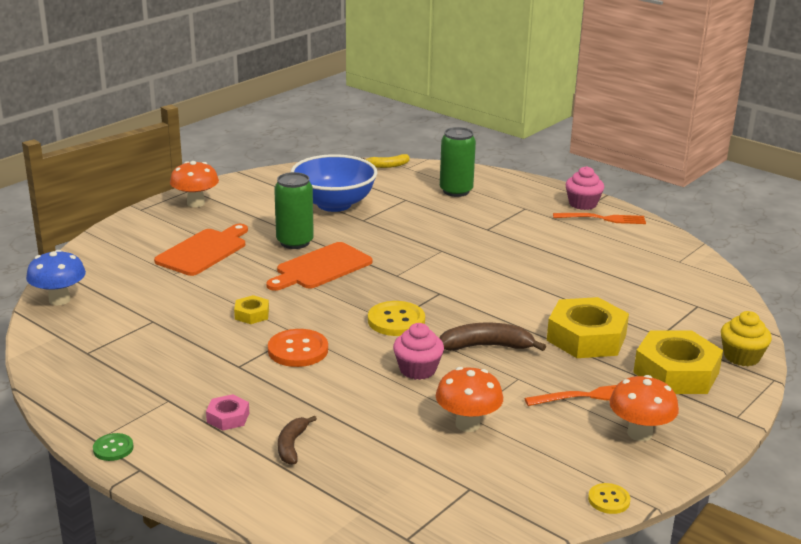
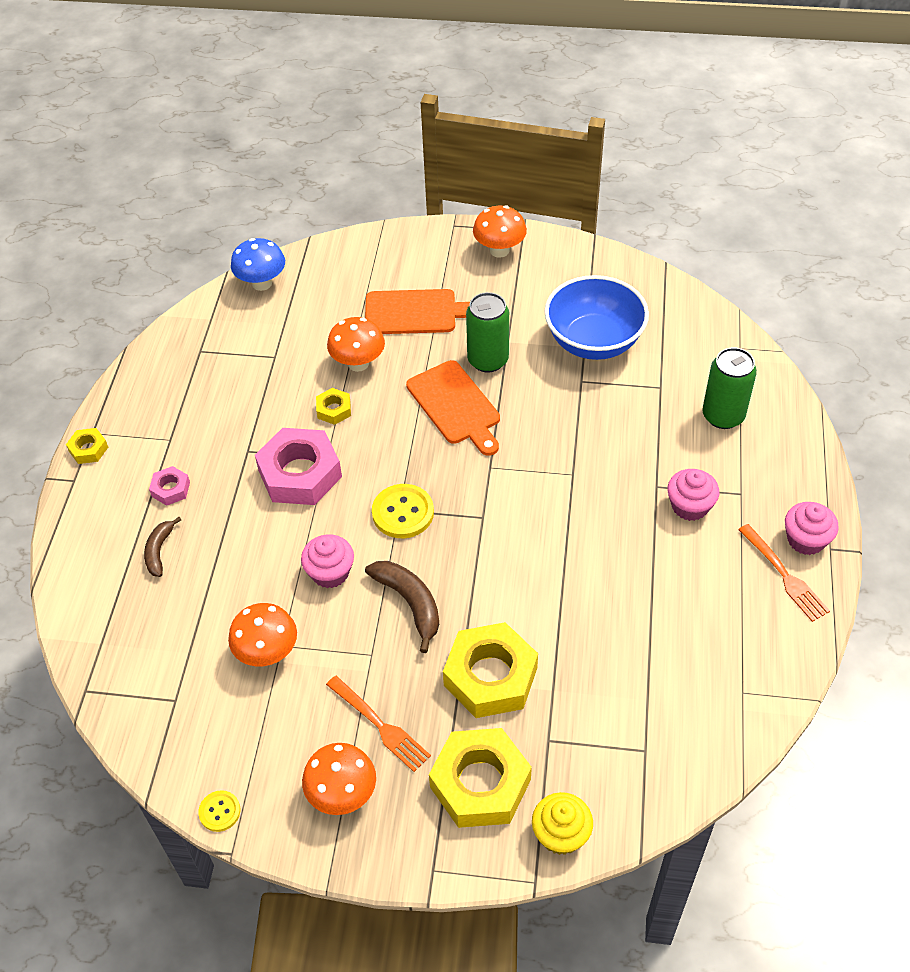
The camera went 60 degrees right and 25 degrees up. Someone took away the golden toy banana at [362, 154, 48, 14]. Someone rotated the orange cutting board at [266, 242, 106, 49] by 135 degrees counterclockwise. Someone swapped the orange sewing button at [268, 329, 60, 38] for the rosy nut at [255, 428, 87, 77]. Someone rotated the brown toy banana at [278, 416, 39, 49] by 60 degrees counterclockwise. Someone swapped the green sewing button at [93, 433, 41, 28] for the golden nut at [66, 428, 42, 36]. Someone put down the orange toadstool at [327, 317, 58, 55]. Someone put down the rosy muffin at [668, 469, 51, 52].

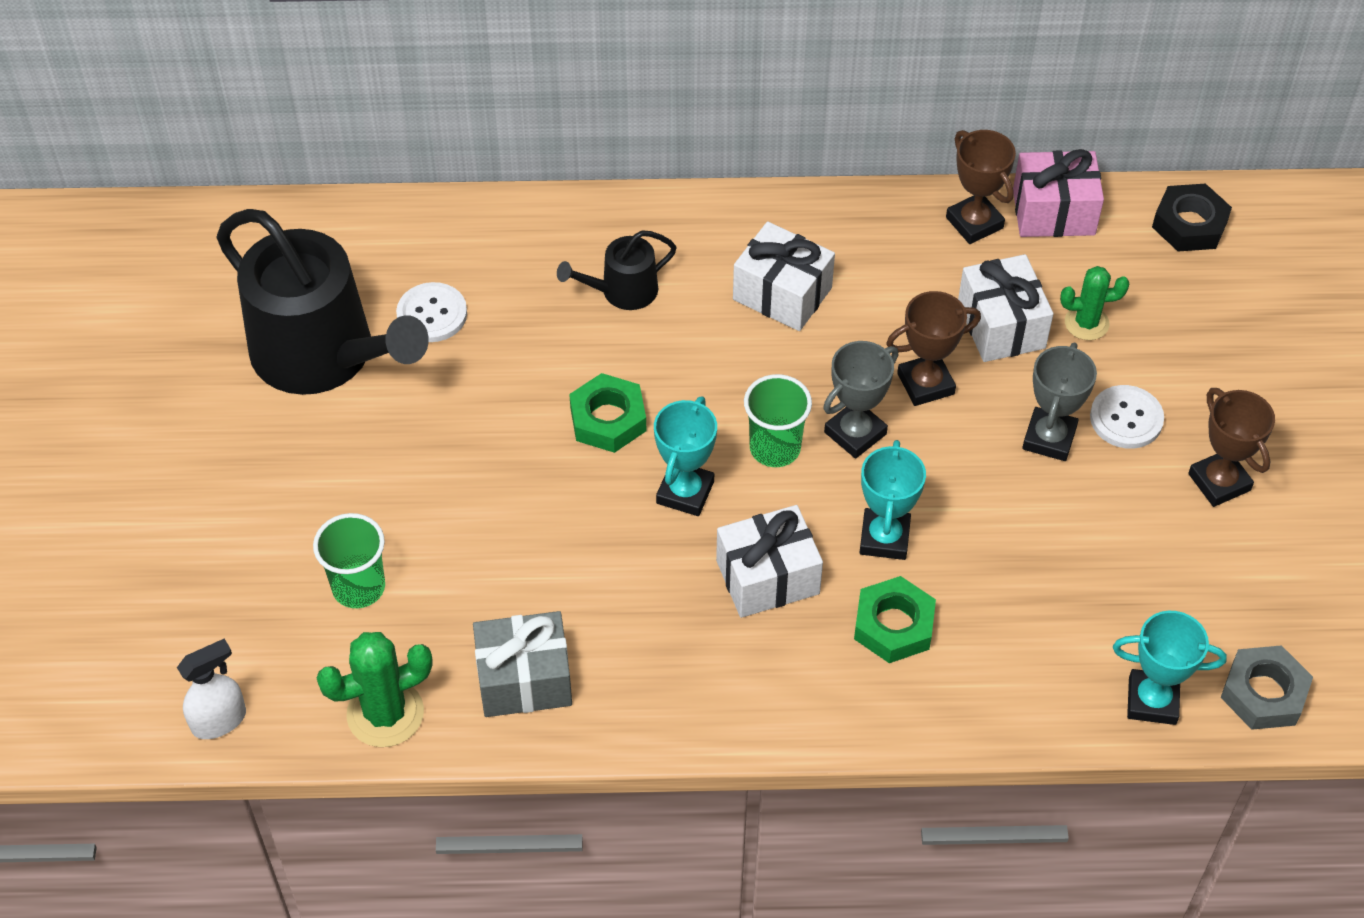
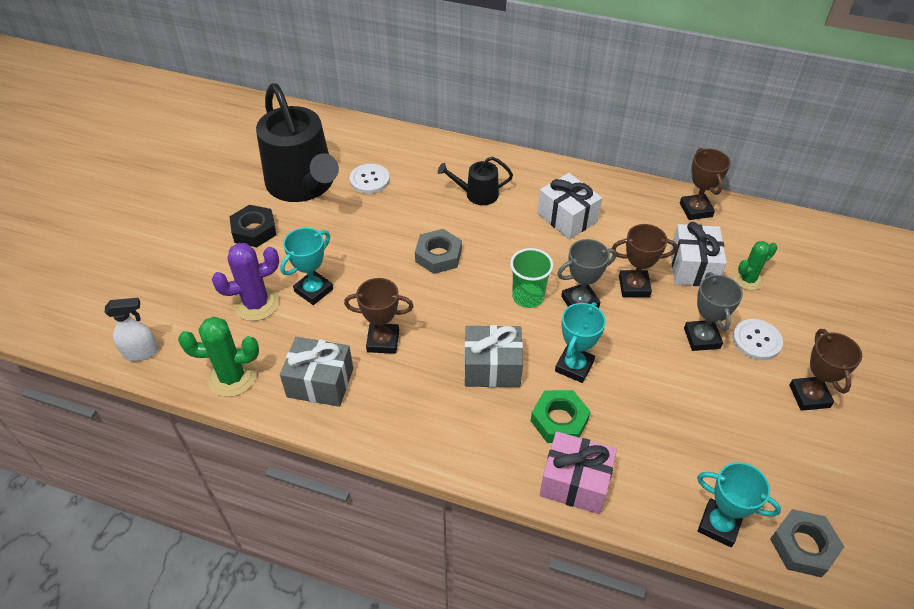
The camera went 20 degrees right and 5 degrees down. Someone carried the rosy present from [1013, 149, 91, 88] to [540, 431, 77, 83]. Someone carried the ebony nut from [1152, 183, 80, 69] to [229, 205, 47, 42]. Someone rotated the green saguaro cactus at [1060, 266, 69, 74] by 45 degrees counterclockwise. Someone rotated the ash-grey trophy at [1022, 342, 75, 119] by 45 degrees counterclockwise. Someone repainted the green nut at [569, 373, 77, 80], which became the ash-grey nut at [415, 229, 47, 45]. Someone carried the turquoise trophy from [654, 396, 63, 120] to [280, 228, 53, 77]. Someone repainted the white present at [716, 505, 107, 113], which became the ash-grey present at [464, 325, 59, 63]. Someone swapped the green tumbler at [313, 513, 72, 95] for the violet saguaro cactus at [212, 243, 67, 78]. Someone put down the brown trophy at [344, 278, 70, 76].

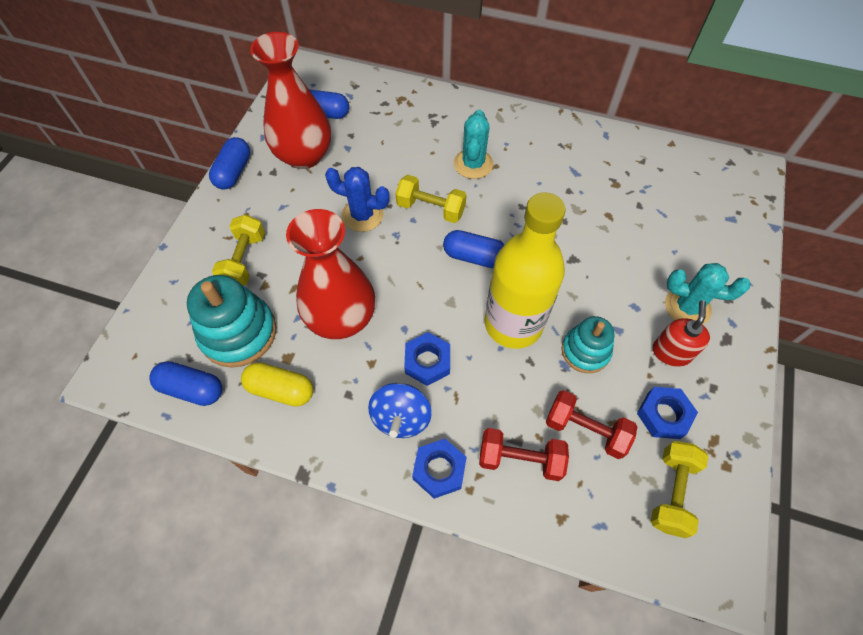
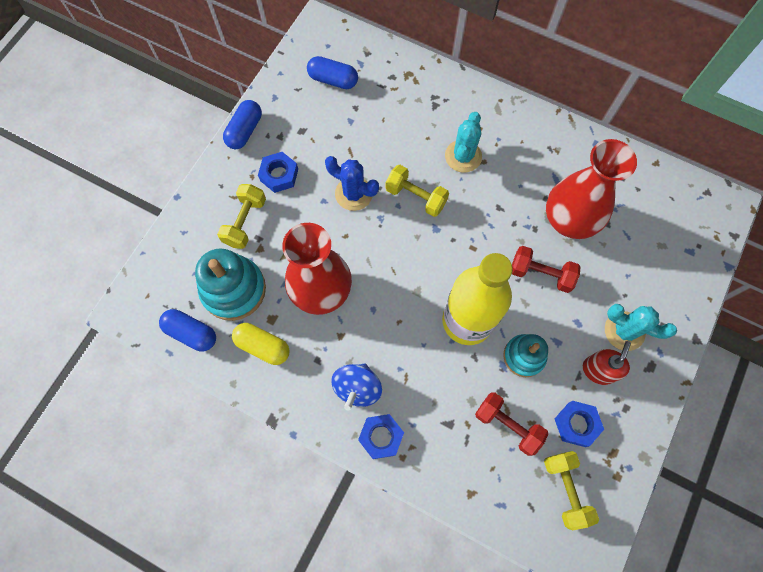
The camera went 10 degrees right and 10 degrees up. Someone carried the crimson tall vase from [250, 32, 81, 137] to [546, 139, 91, 100]. Someone took away the royal blue pill shape at [443, 230, 62, 38]. Someone carried the royal blue nut from [404, 332, 46, 54] to [258, 152, 40, 41]. Someone carried the crimson dumbbell from [479, 428, 90, 53] to [512, 246, 69, 47]. Someone rotated the golden dumbbell at [651, 441, 57, 97] by 45 degrees counterclockwise.

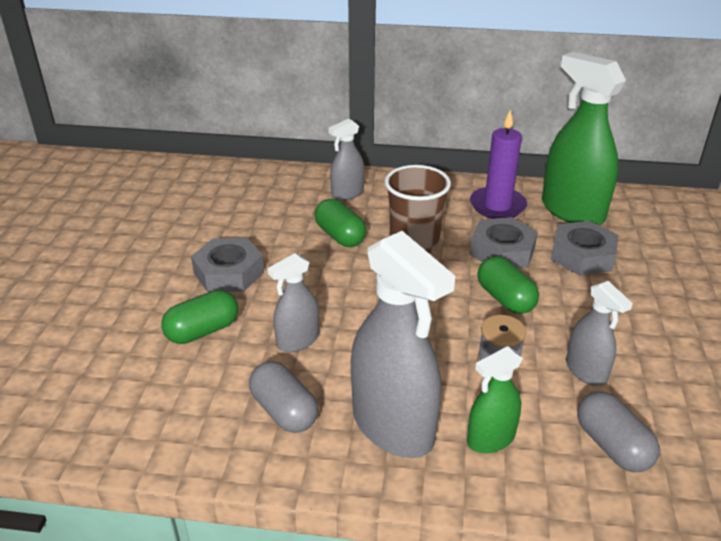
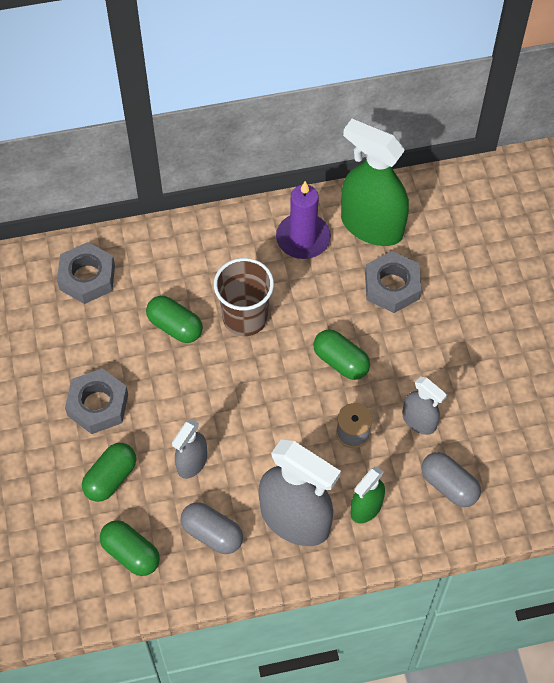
The camera went 20 degrees left and 25 degrees up. Someone took away the ash-grey spray cleaner at [328, 119, 37, 82]. Someone carried the ash-grey nut from [470, 217, 68, 51] to [57, 242, 58, 62]. Someone put down the green pill shape at [100, 520, 60, 56].

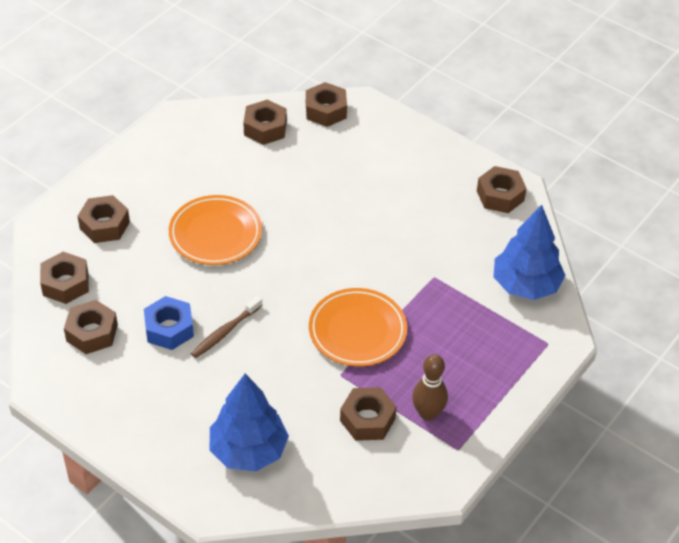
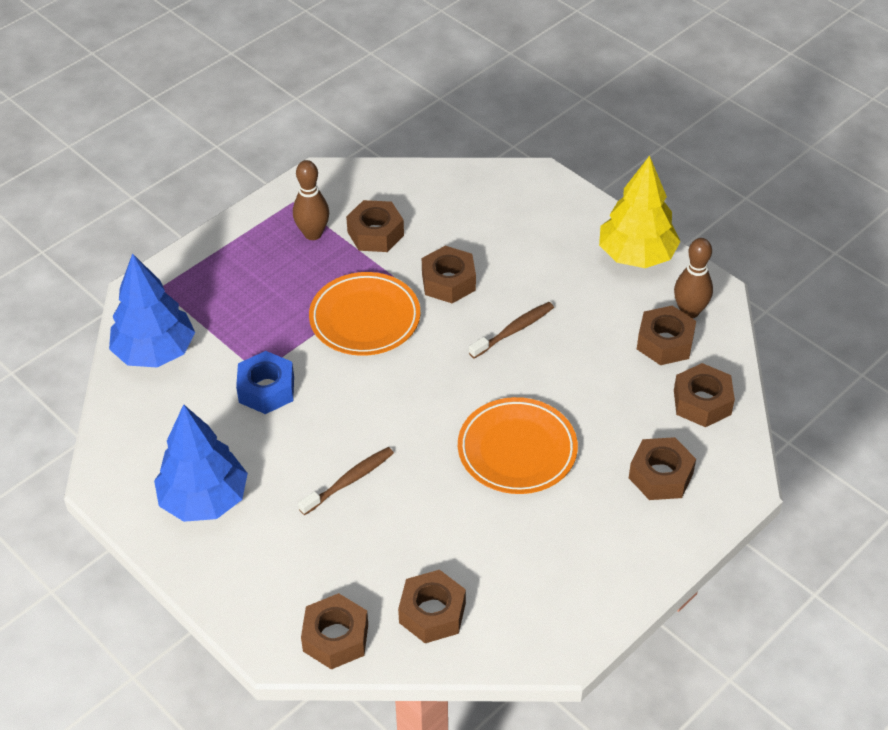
The camera went 170 degrees left and 0 degrees up. Someone carried the brown nut from [477, 166, 50, 47] to [422, 246, 54, 57]. Someone carried the royal blue nut from [144, 296, 50, 54] to [236, 351, 58, 63]. Someone carried the royal blue toy tree from [210, 374, 79, 97] to [154, 404, 94, 118]. Someone put down the golden toy tree at [599, 156, 82, 112]. Someone put down the brown skittle at [674, 238, 39, 80]. Someone put down the brown dental brush at [298, 447, 96, 68].

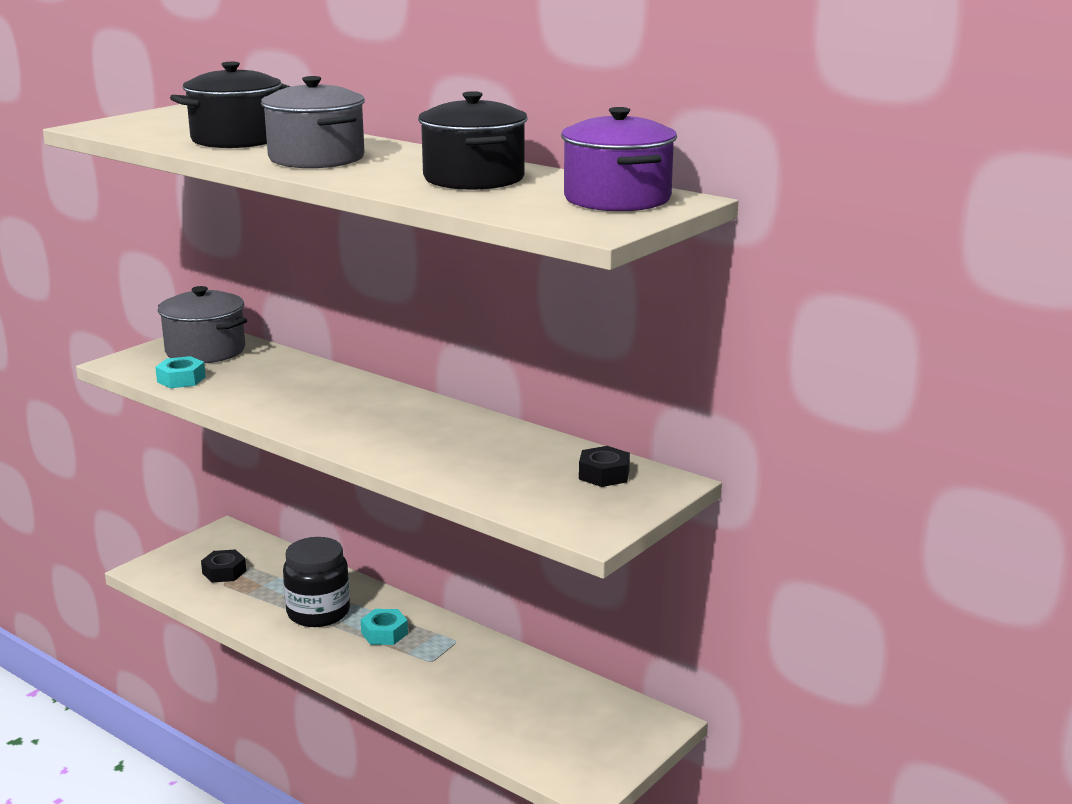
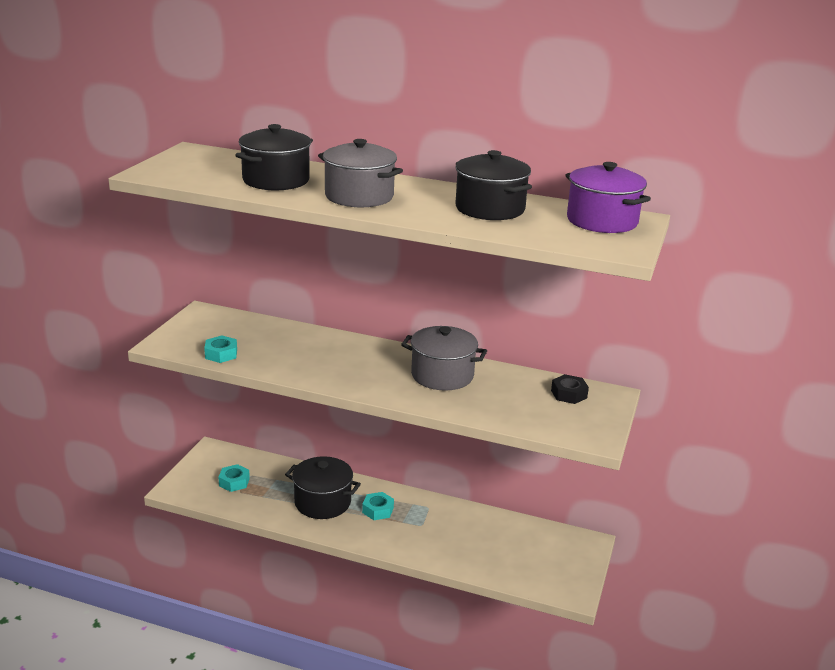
The camera went 20 degrees left and 5 degrees up. Someone carried the ash-grey cooking pot from [158, 286, 89, 77] to [401, 326, 86, 65]. Someone swapped the ebony jar at [283, 537, 67, 90] for the ebony cooking pot at [285, 456, 76, 63]. Someone repainted the ebony nut at [201, 550, 45, 33], which became the turquoise nut at [218, 464, 32, 28].

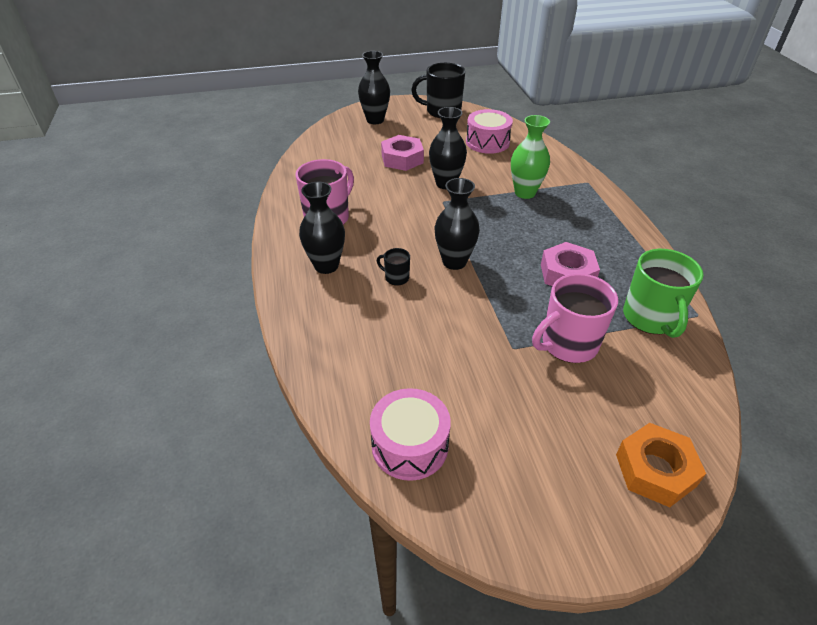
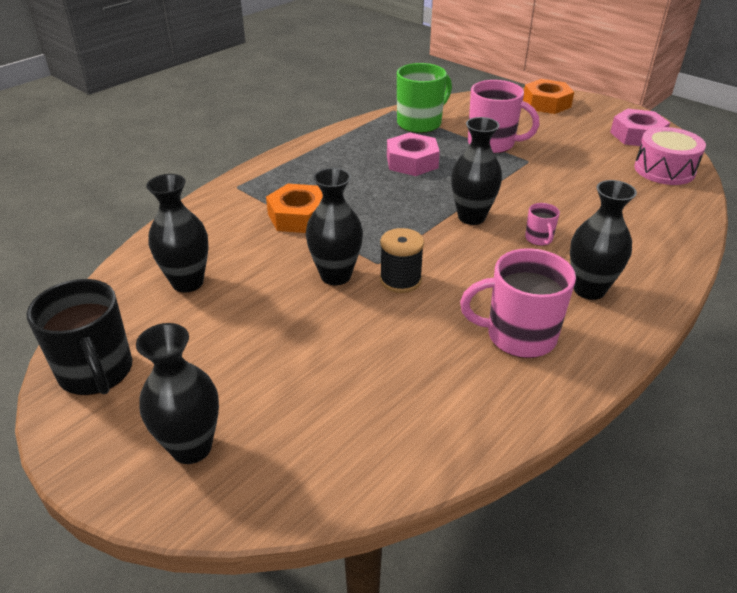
The camera went 125 degrees left and 5 degrees down. Someone swapped the rosy snare drum at [466, 109, 47, 45] for the ebony tall vase at [146, 174, 63, 119]. Someone swapped the green tall vase at [511, 115, 39, 84] for the orange nut at [266, 184, 57, 49]. Someone carried the rosy nut from [381, 135, 43, 36] to [610, 109, 60, 37]. Someone repainted the ebony coffee mug at [377, 248, 33, 38], which became the rosy coffee mug at [525, 203, 35, 43]. Someone put down the ebony reel of thread at [380, 228, 44, 65].

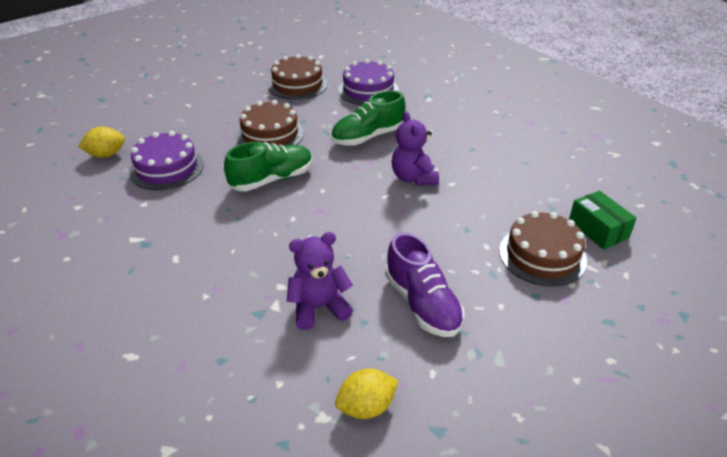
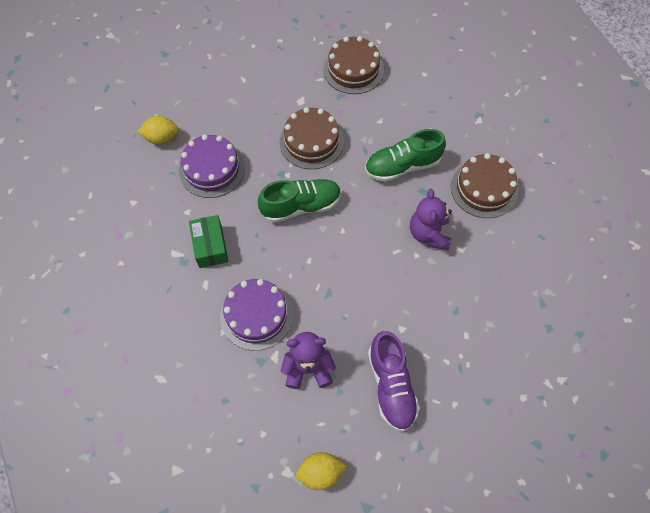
The camera went 15 degrees right and 25 degrees up. Someone carried the violet layer cake from [338, 59, 61, 46] to [220, 279, 73, 72]. Someone carried the green package from [569, 191, 68, 59] to [189, 215, 39, 53]. Someone carried the brown layer cake from [499, 211, 88, 76] to [451, 153, 67, 65].

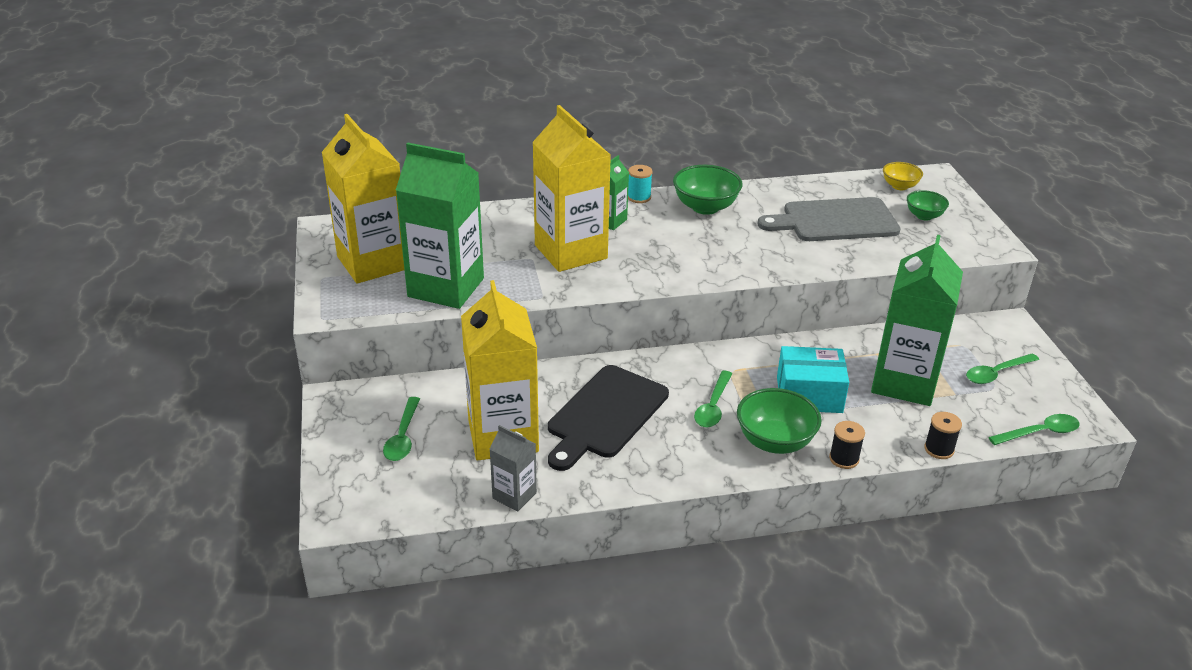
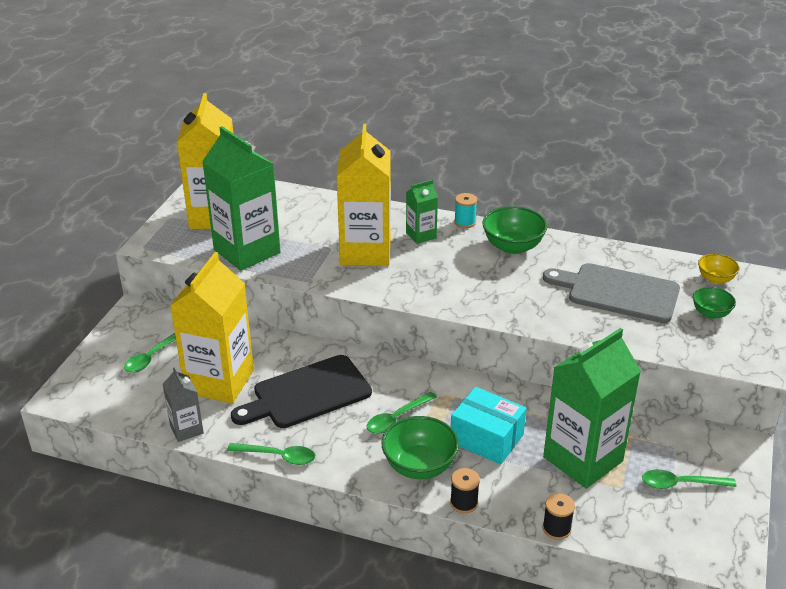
The camera went 30 degrees right and 0 degrees up. Someone carried the green teaspoon from [988, 414, 92, 31] to [227, 443, 88, 22].

